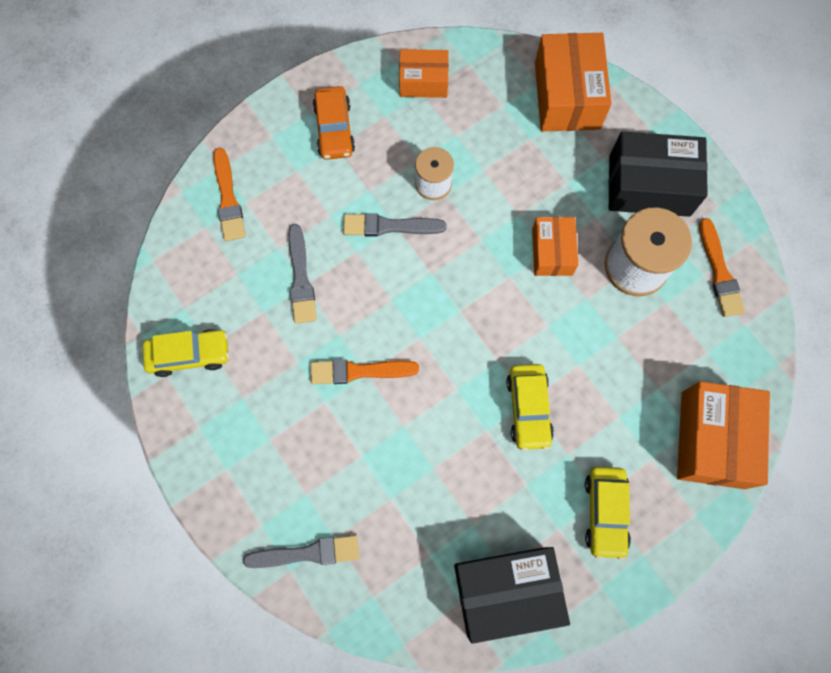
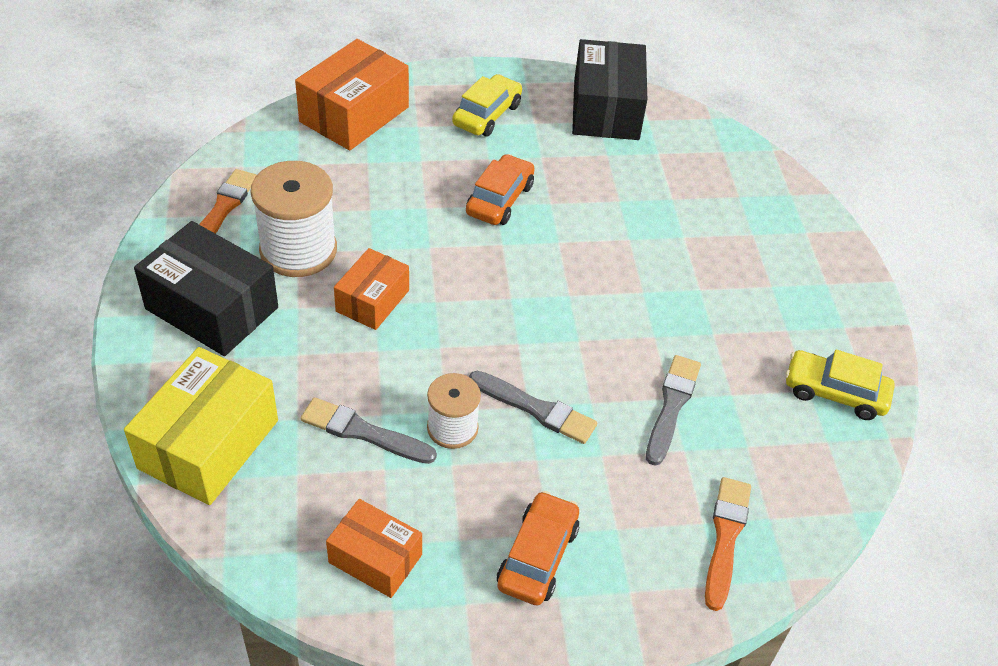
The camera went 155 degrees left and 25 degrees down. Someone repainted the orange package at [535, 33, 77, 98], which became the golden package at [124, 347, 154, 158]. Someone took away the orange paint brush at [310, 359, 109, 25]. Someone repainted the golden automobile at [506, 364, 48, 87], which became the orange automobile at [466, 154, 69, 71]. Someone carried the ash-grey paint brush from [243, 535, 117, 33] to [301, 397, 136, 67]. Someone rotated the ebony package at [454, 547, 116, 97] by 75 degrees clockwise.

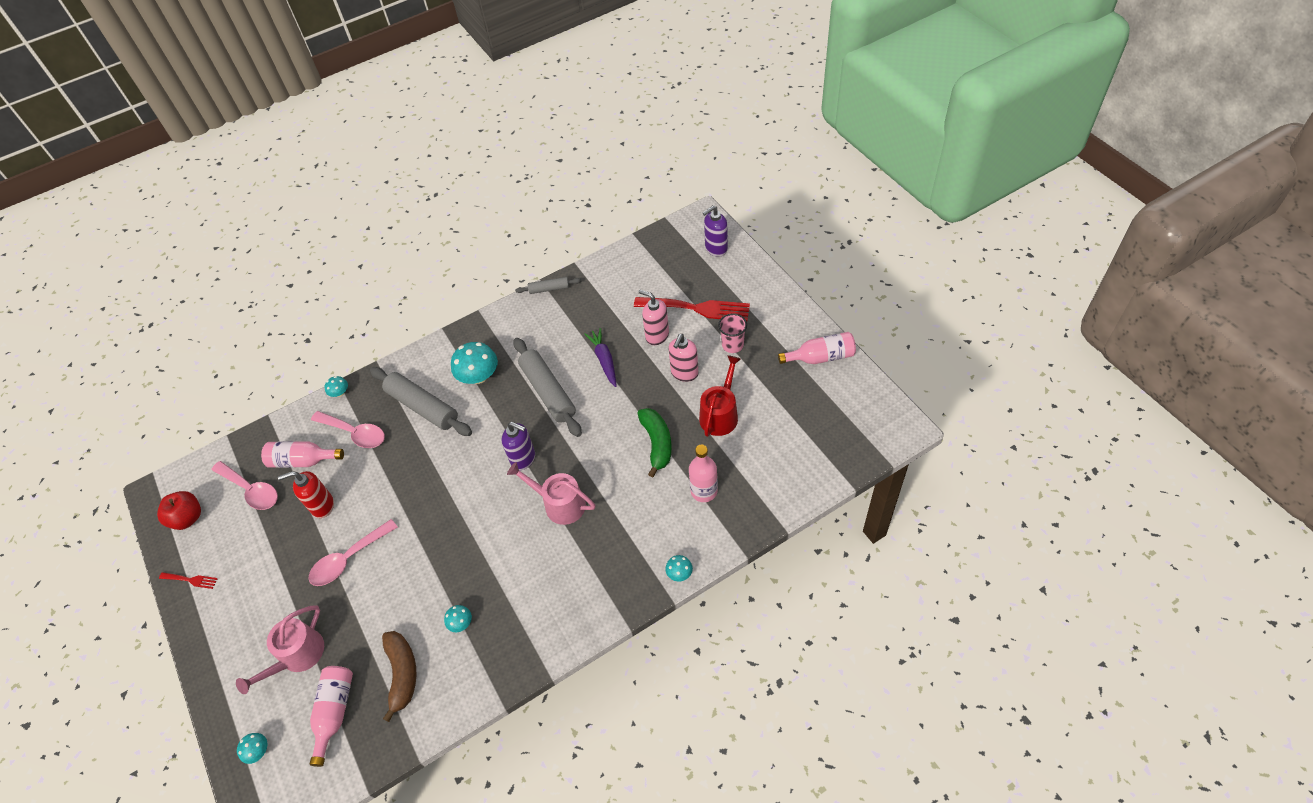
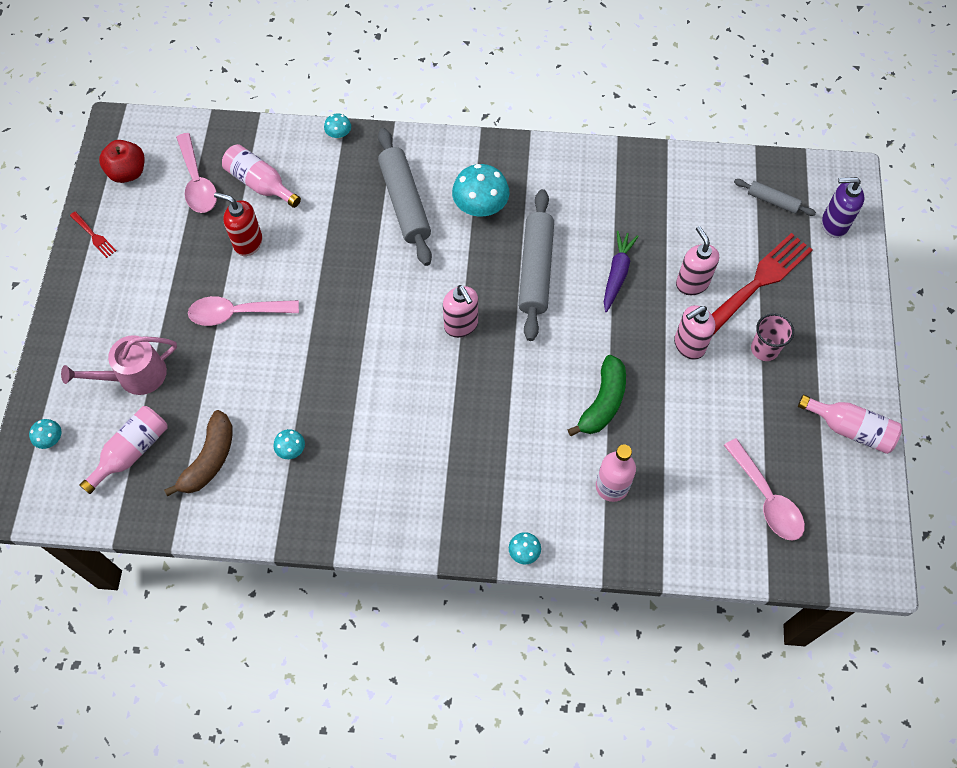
The camera went 30 degrees right and 10 degrees up. Someone carried the ash-grey pastry roller from [515, 277, 66, 17] to [734, 179, 82, 37]. Someone rotated the crimson table fork at [634, 297, 116, 24] by 90 degrees counterclockwise. Someone took away the crimson watering can at [699, 355, 42, 82]. Someone carried the rosy teaspoon from [311, 411, 74, 37] to [724, 438, 81, 103]. Someone repainted the violet soap dispenser at [502, 422, 33, 48], which became the rosy soap dispenser at [443, 285, 35, 53]. Someone took away the rosy watering can at [507, 462, 89, 63].

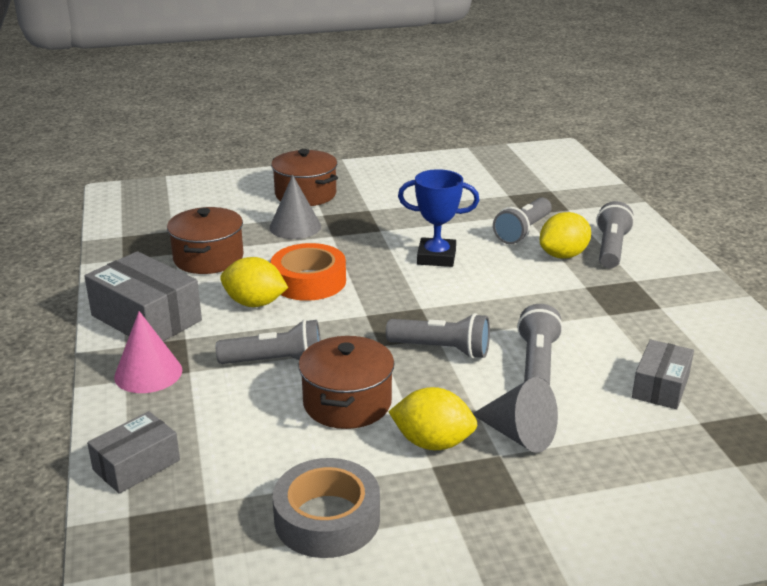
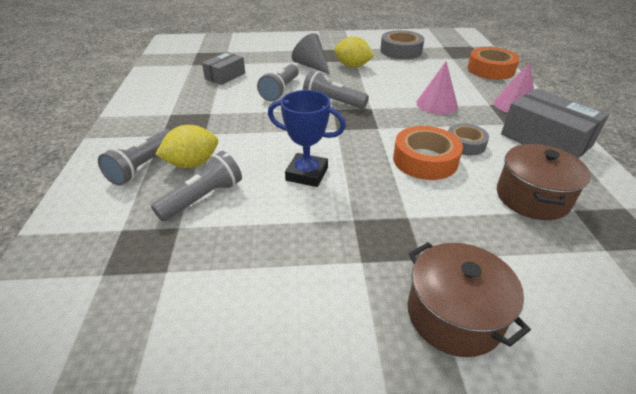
The camera went 170 degrees left and 10 degrees up. Someone took away the ash-grey cone shape at [269, 175, 52, 64]. Someone swapped the golden citrus fruit at [220, 257, 68, 50] for the ash-grey tape at [448, 124, 41, 32]. Someone swapped the ash-grey flashlight at [216, 319, 105, 45] for the rosy cone shape at [417, 62, 41, 53]. Someone took away the brown cooking pot at [298, 336, 96, 93]. Someone swapped the ash-grey package at [87, 411, 93, 83] for the orange tape at [467, 47, 53, 33].

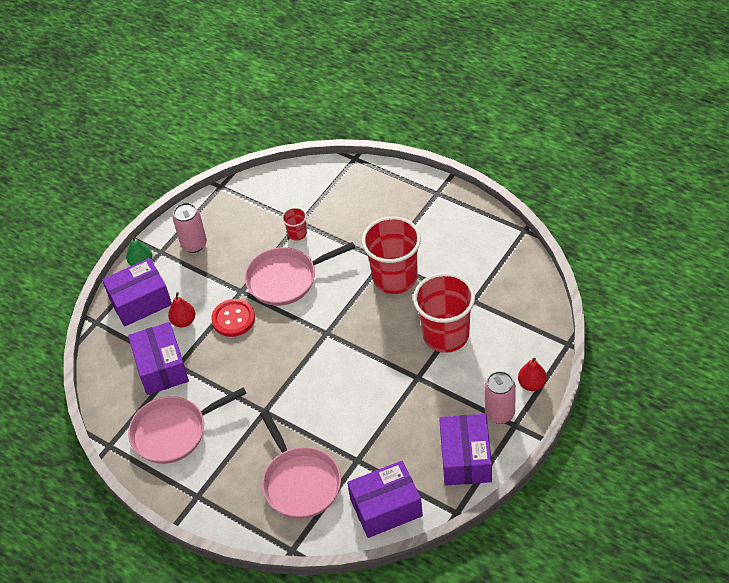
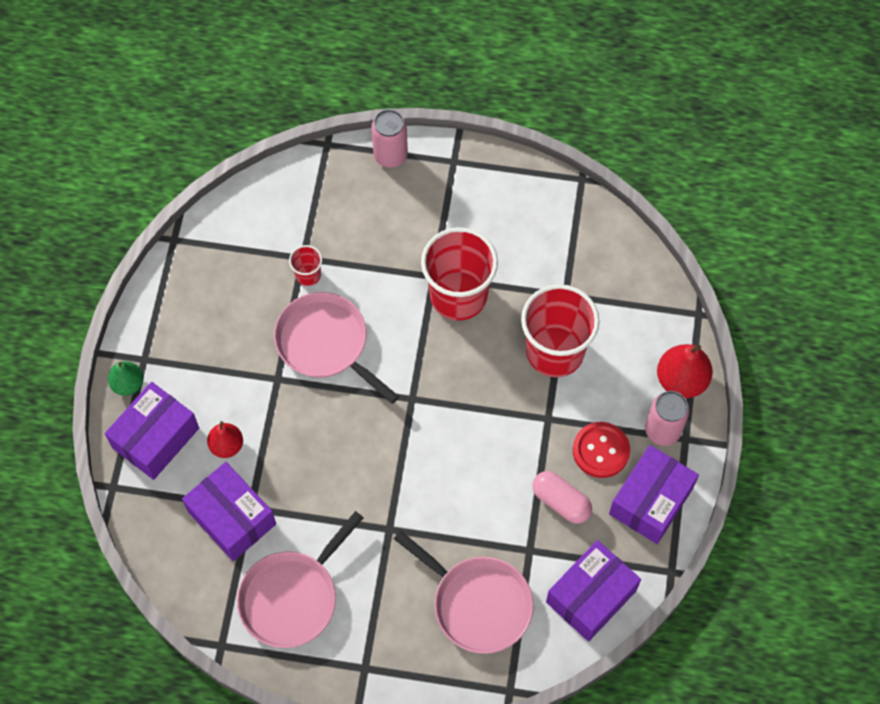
The camera went 30 degrees left and 15 degrees up. Someone carried the rosy tin from [173, 203, 34, 50] to [371, 109, 37, 59]. Someone rotated the rosy pan at [245, 242, 110, 64] by 90 degrees clockwise. Someone carried the crimson sewing button from [211, 299, 44, 38] to [573, 422, 57, 56]. Someone scaled the crimson pear fruit at [518, 358, 29, 33] by 1.56. Someone rotated the violet package at [439, 414, 53, 72] by 60 degrees clockwise. Someone put down the rosy pill shape at [532, 471, 60, 53].

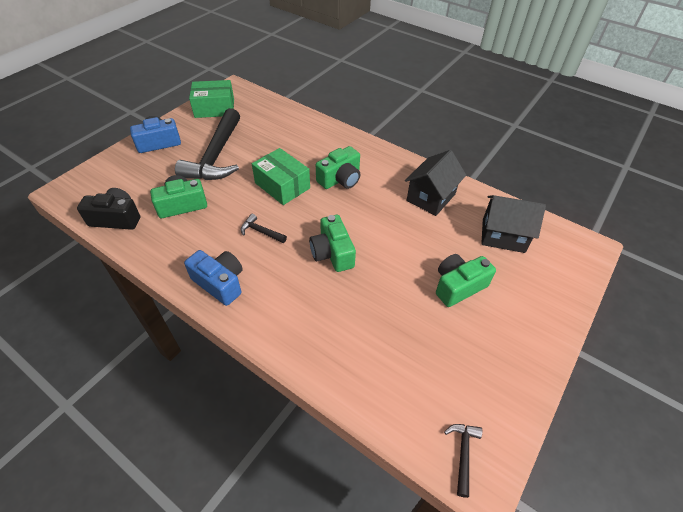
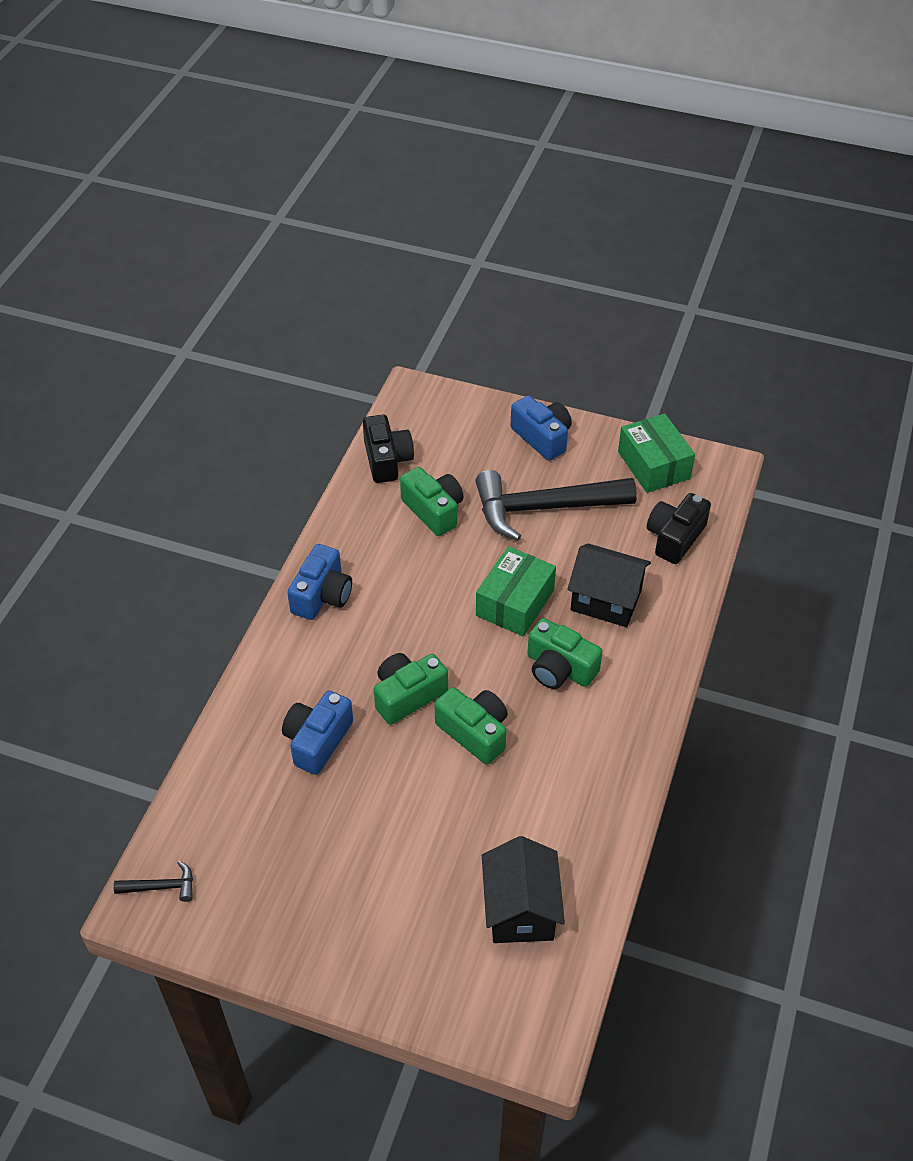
The camera went 75 degrees right and 0 degrees up. Someone carried the ebony toy house from [405, 150, 61, 66] to [567, 543, 84, 84]. Someone took away the ebony claw hammer at [241, 214, 46, 29]. Someone carried the green camera from [436, 254, 60, 53] to [435, 687, 73, 78]. Someone put down the ebony camera at [647, 493, 64, 71]. Someone put down the royal blue camera at [282, 691, 71, 84].

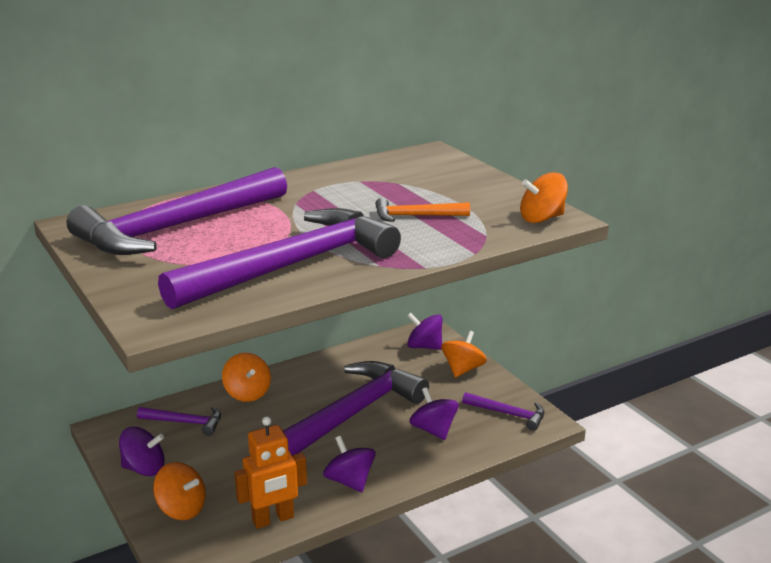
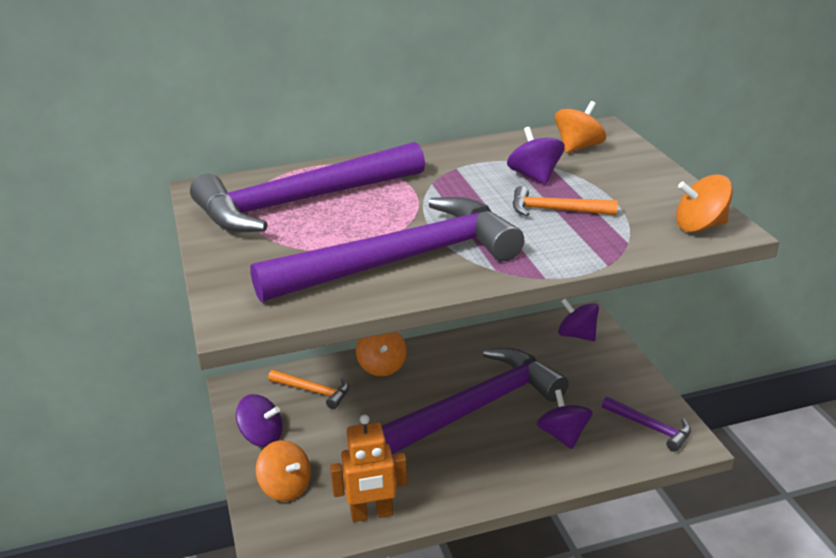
The camera went 15 degrees right and 5 degrees up. Someone carried the orange spinning top from [441, 331, 46, 47] to [555, 101, 51, 52]. Someone repainted the violet claw hammer at [137, 407, 84, 29], which became the orange claw hammer at [268, 370, 81, 39]. Someone carried the violet spinning top from [323, 436, 53, 56] to [507, 127, 58, 58].

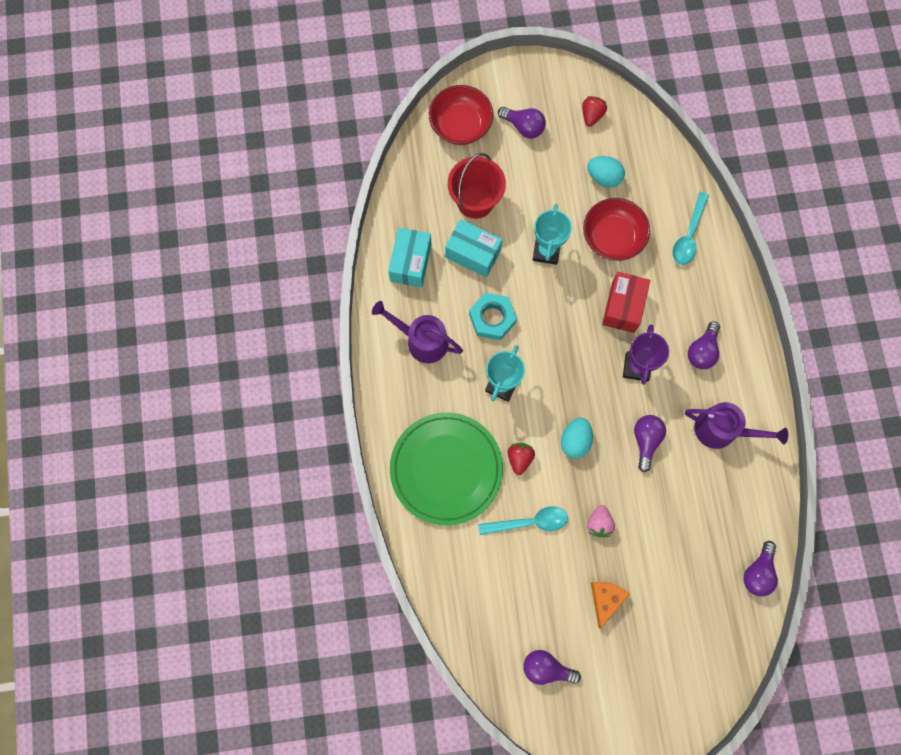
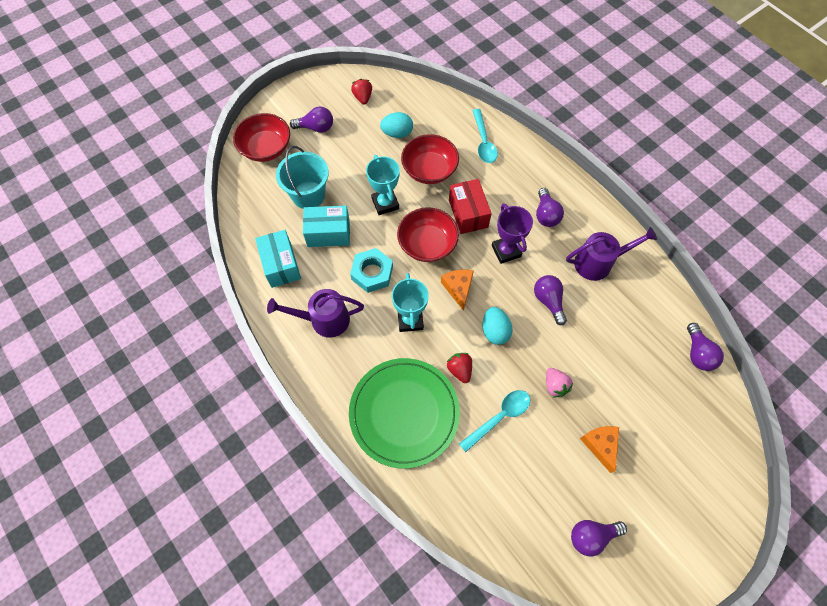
The camera went 30 degrees left and 10 degrees down. Someone repainted the crimson bucket at [448, 153, 58, 66], which became the turquoise bucket at [276, 146, 53, 63]. Someone put down the crimson serving bowl at [397, 207, 62, 55]. Someone put down the orange piece of cheese at [441, 270, 33, 41].

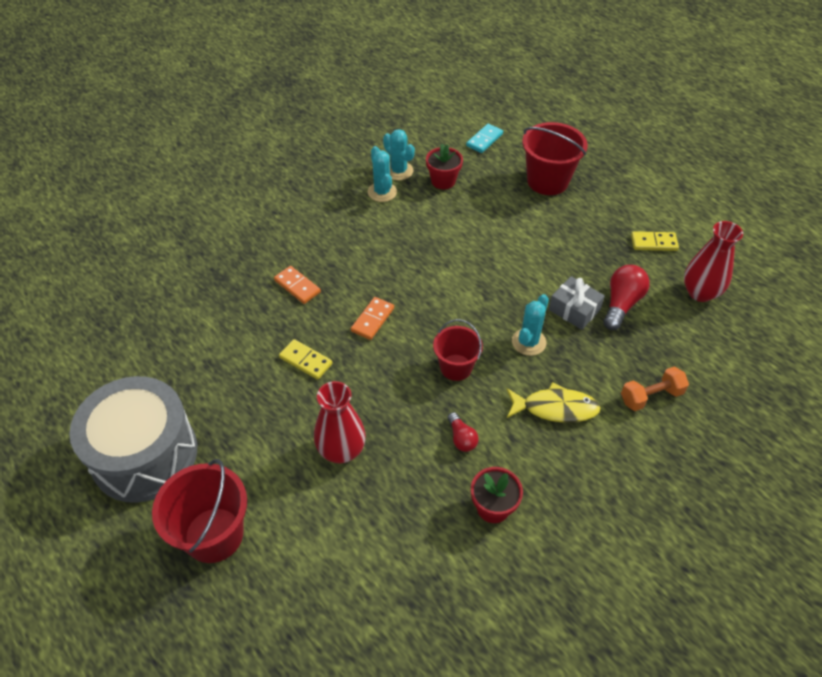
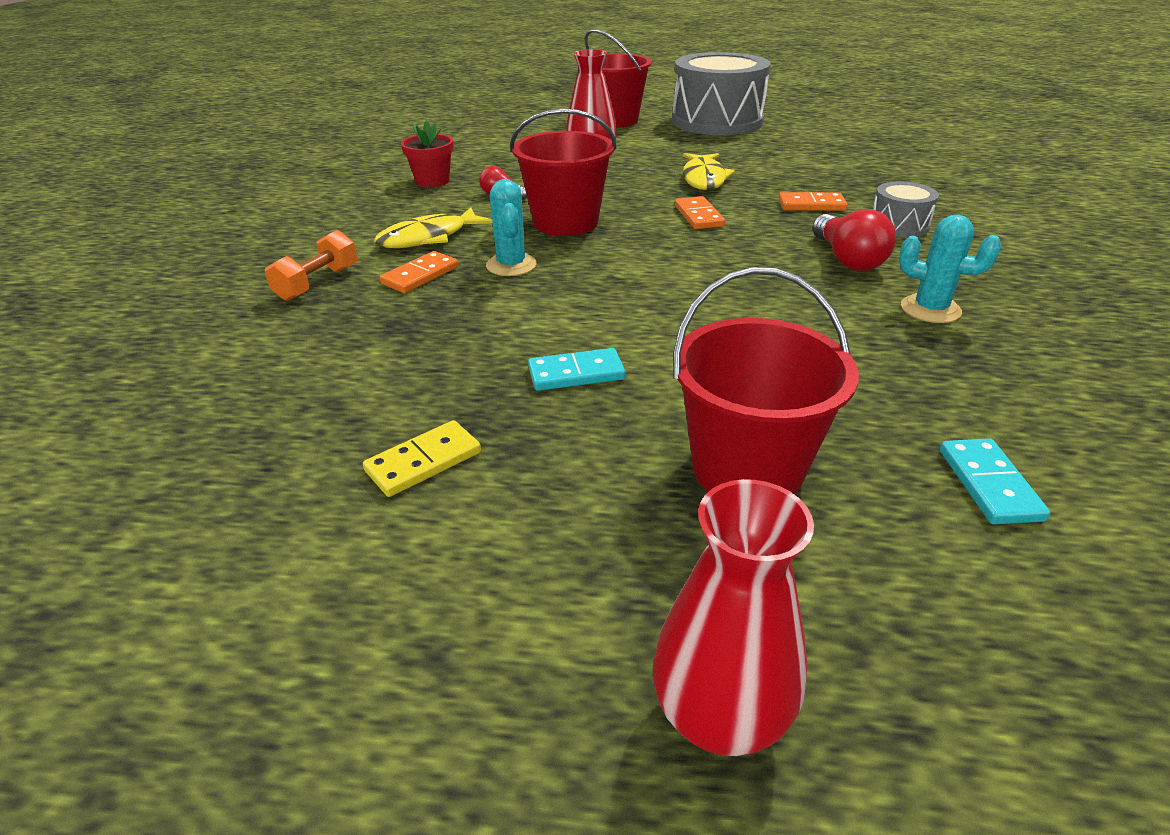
The camera went 140 degrees right and 15 degrees down. Someone took away the turquoise saguaro cactus at [383, 129, 32, 51]. Someone took away the crimson potted plant at [426, 144, 37, 45]. Someone carried the crimson tall vase from [684, 221, 59, 81] to [653, 479, 161, 277]. Someone carried the crimson light bulb from [603, 265, 47, 65] to [812, 209, 84, 62]. Someone took away the ash-grey present at [549, 276, 56, 54]. Someone scaled the crimson bucket at [433, 319, 50, 62] by 1.57. Someone swapped the golden domino at [279, 339, 53, 41] for the golden fish at [683, 153, 52, 37]. Someone put down the ash-grey snare drum at [873, 181, 66, 56]. Someone put down the orange domino at [380, 251, 78, 42]. Someone put down the turquoise domino at [528, 348, 97, 43].

